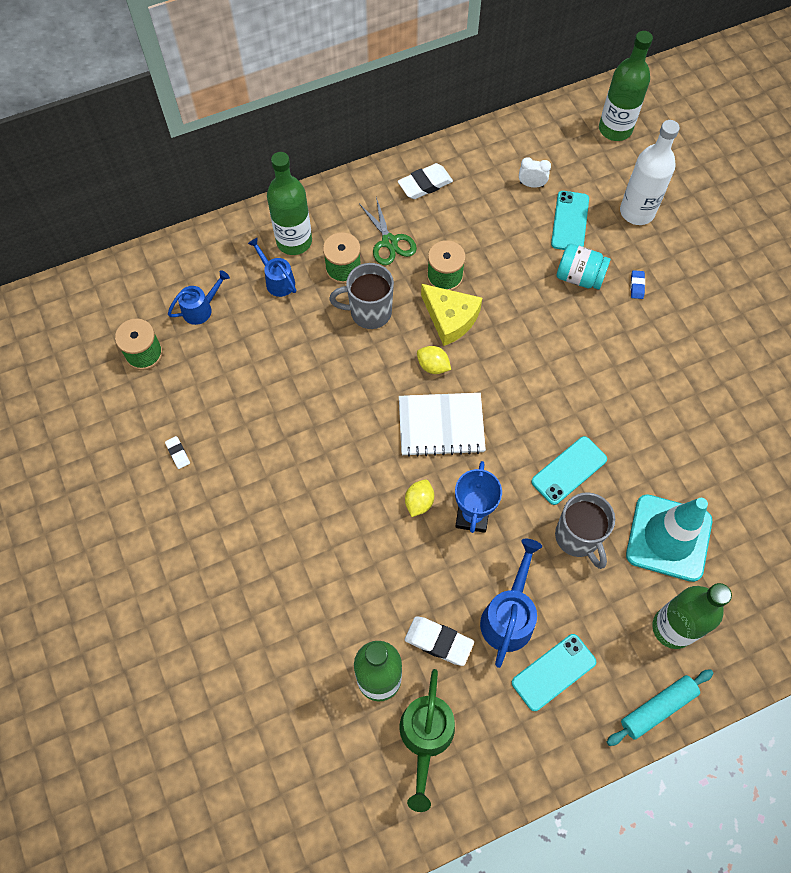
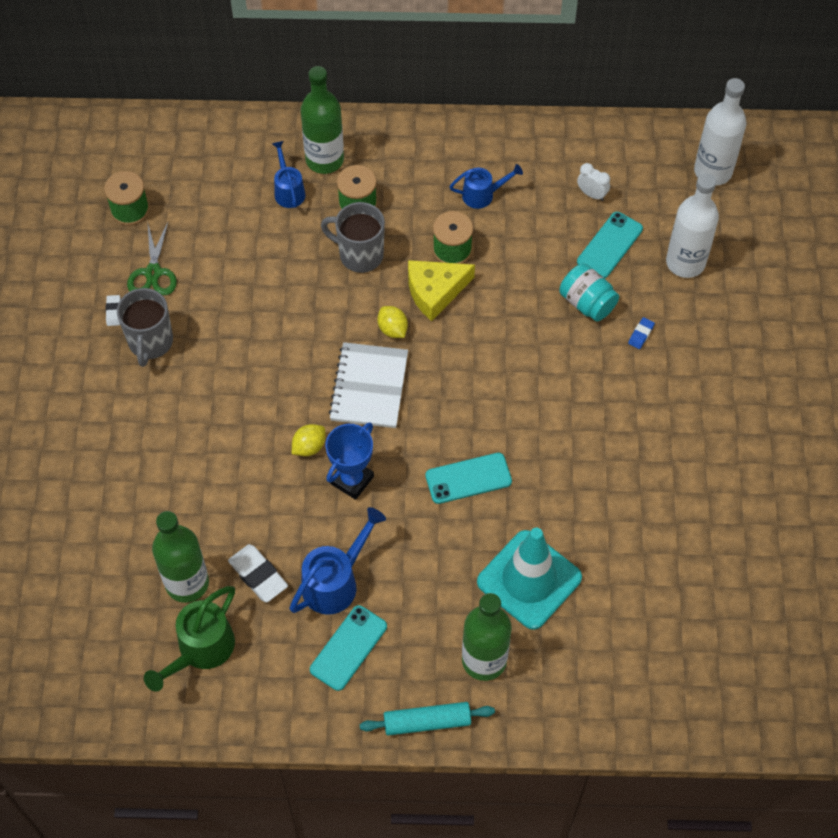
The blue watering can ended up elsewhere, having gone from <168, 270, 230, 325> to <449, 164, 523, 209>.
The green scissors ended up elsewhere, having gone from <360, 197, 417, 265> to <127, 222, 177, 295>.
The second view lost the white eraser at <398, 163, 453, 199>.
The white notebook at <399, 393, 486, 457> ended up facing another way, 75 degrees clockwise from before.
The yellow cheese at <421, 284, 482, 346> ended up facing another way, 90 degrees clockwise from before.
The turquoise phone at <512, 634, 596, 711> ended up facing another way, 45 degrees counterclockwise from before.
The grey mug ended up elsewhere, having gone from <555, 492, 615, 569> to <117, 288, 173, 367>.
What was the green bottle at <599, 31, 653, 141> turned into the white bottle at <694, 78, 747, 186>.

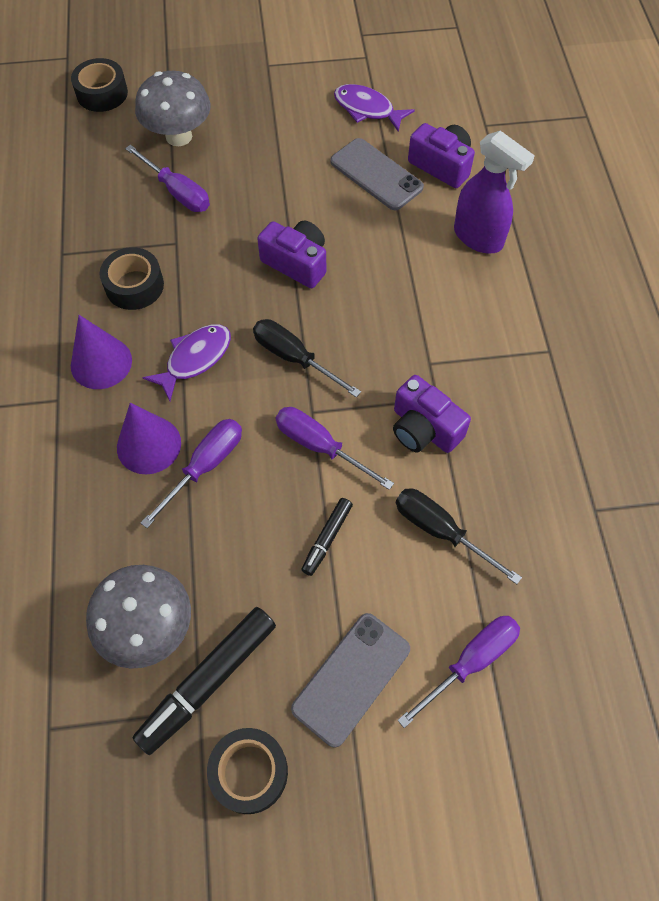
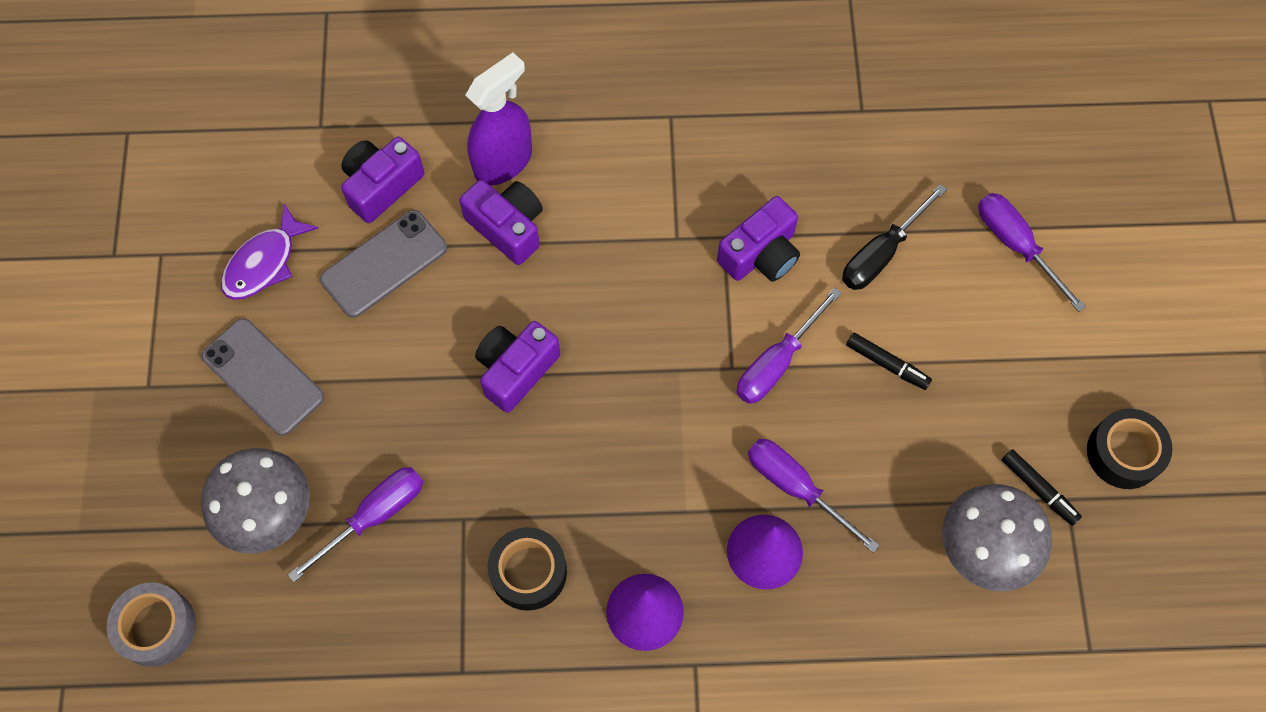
What was the black tape at <71, 58, 128, 112> turned into the grey tape at <107, 582, 196, 667>.
The size of the black marker at <133, 607, 276, 755> changed by a factor of 0.54.
The second view lost the purple fish at <142, 324, 231, 401>.
The second view lost the black screwdriver at <253, 319, 361, 397>.
The grey phone ended up elsewhere, having gone from <291, 613, 410, 748> to <201, 318, 324, 436>.
The second view gained the purple camera at <459, 180, 543, 265>.

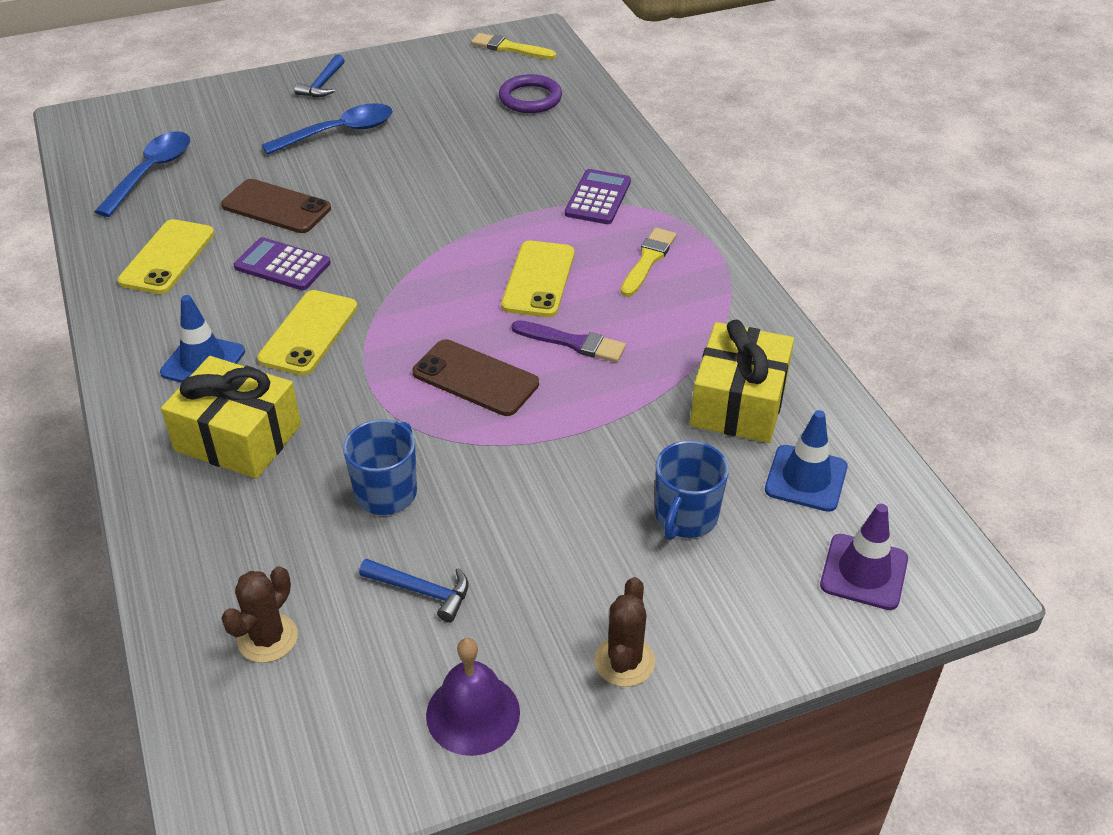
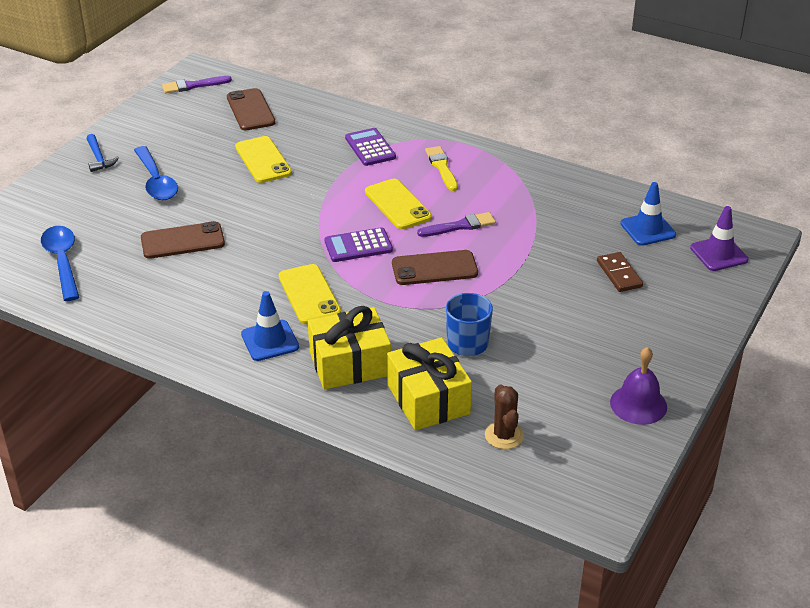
The yellow phone ended up elsewhere, having gone from <118, 219, 214, 294> to <235, 136, 292, 183>.
The purple calculator ended up elsewhere, having gone from <234, 237, 331, 290> to <325, 227, 393, 262>.
The blue spoon at <262, 103, 393, 155> ended up facing another way, 135 degrees clockwise from before.
The second view lost the blue hammer at <359, 559, 468, 622>.
What was the yellow brush at <471, 33, 556, 59> turned into the purple brush at <162, 76, 232, 93>.
Where the purple ring stood at <499, 74, 562, 113>, the brown phone came to stand at <227, 88, 275, 130>.
The second view lost the brown cactus at <594, 577, 655, 687>.
Where the blue mug stood at <655, 441, 729, 540>, the brown domino came to stand at <597, 252, 643, 292>.
The yellow gift ended up elsewhere, having gone from <690, 320, 794, 443> to <387, 337, 472, 430>.

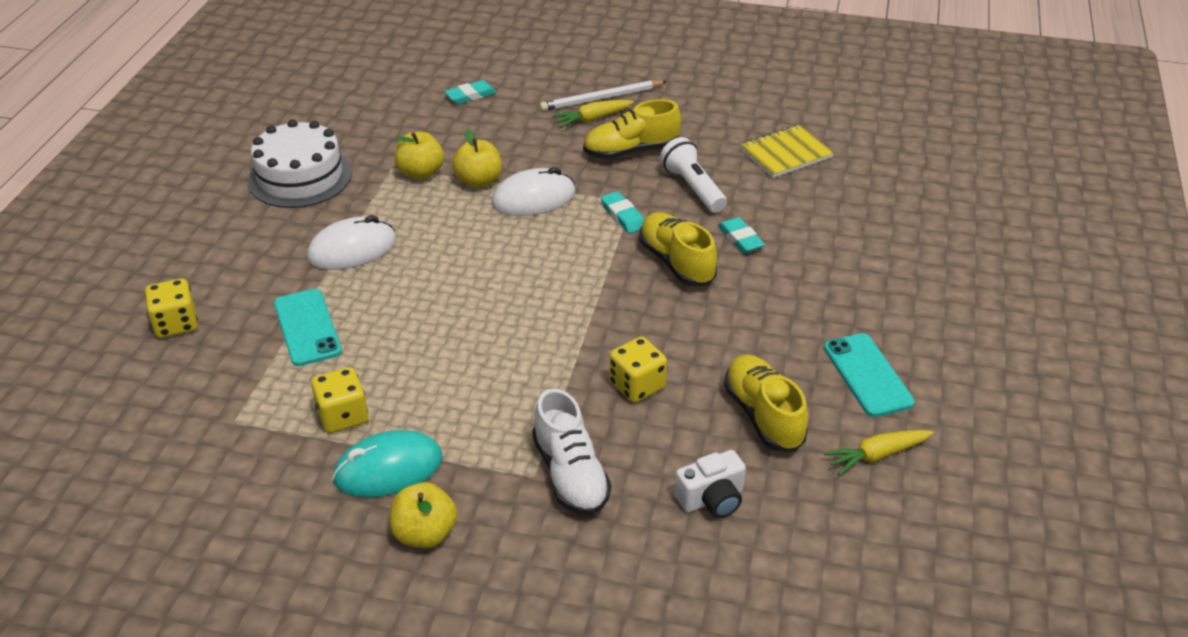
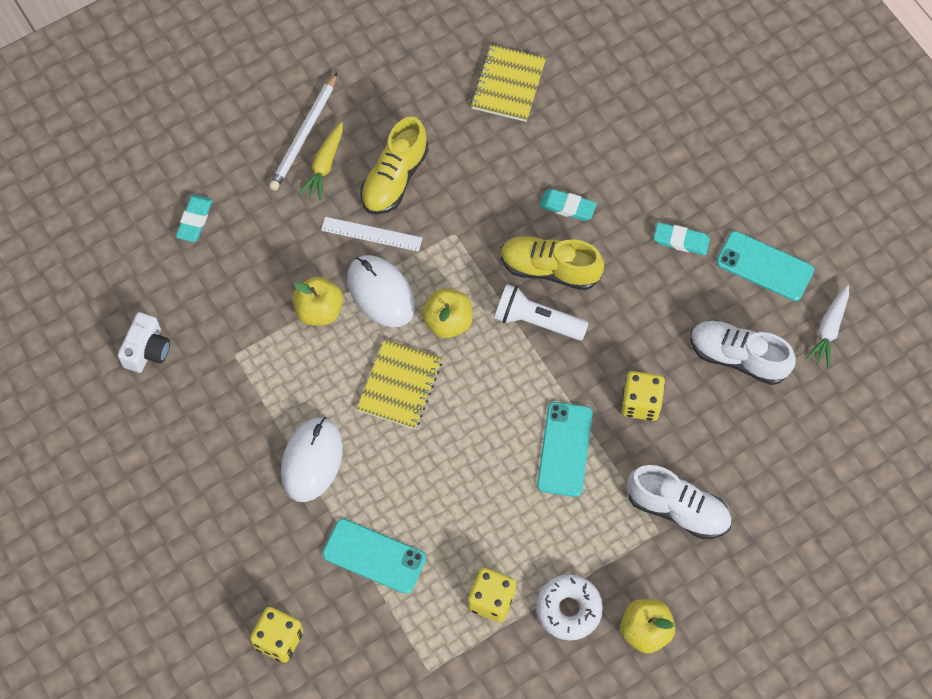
The second view lost the white cake at <248, 119, 352, 208>.
Where the turquoise mouse stood at <332, 430, 443, 498>, the white donut came to stand at <536, 574, 603, 640>.
The yellow apple ended up elsewhere, having gone from <395, 131, 444, 180> to <422, 289, 472, 338>.
The white mouse at <491, 167, 575, 216> ended up facing another way, 60 degrees counterclockwise from before.
The turquoise eraser ended up elsewhere, having gone from <601, 191, 644, 233> to <654, 222, 710, 255>.
The white flashlight ended up elsewhere, having gone from <660, 137, 727, 213> to <494, 284, 589, 341>.
The white camera ended up elsewhere, having gone from <674, 450, 746, 518> to <118, 312, 170, 373>.
What was the yellow shoe at <724, 355, 808, 452> turned into the white shoe at <690, 321, 796, 385>.
What was the yellow carrot at <823, 430, 933, 475> turned into the white carrot at <805, 285, 849, 369>.
The second view gained the white ruler at <321, 217, 423, 252>.
The second view gained the yellow notebook at <357, 339, 442, 429>.
The second view gained the turquoise phone at <537, 402, 593, 497>.

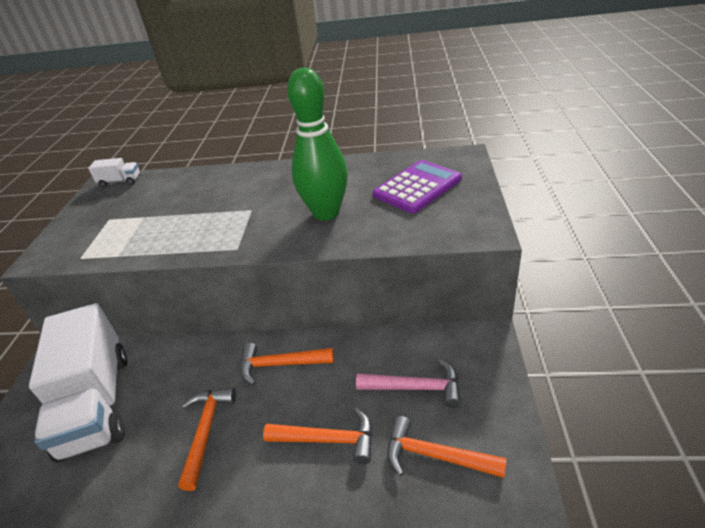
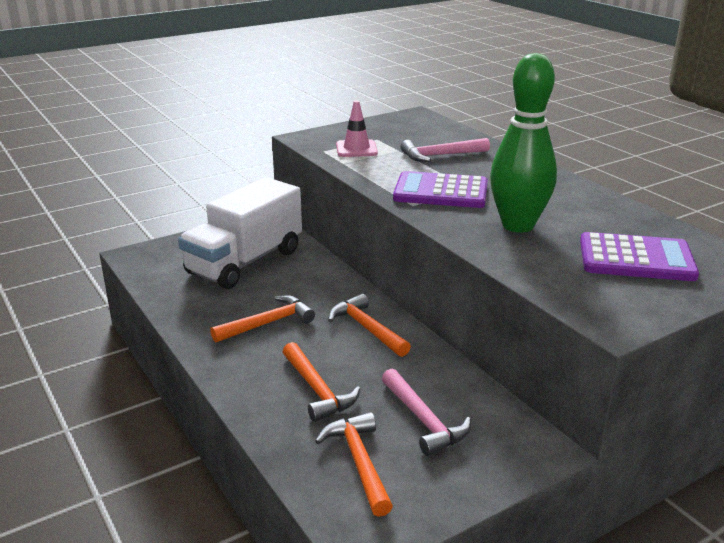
The second view lost the white truck at <88, 158, 140, 187>.
The second view gained the pink traffic cone at <336, 101, 378, 157>.
The second view gained the purple calculator at <393, 171, 488, 208>.
The second view gained the pink hammer at <401, 138, 490, 162>.

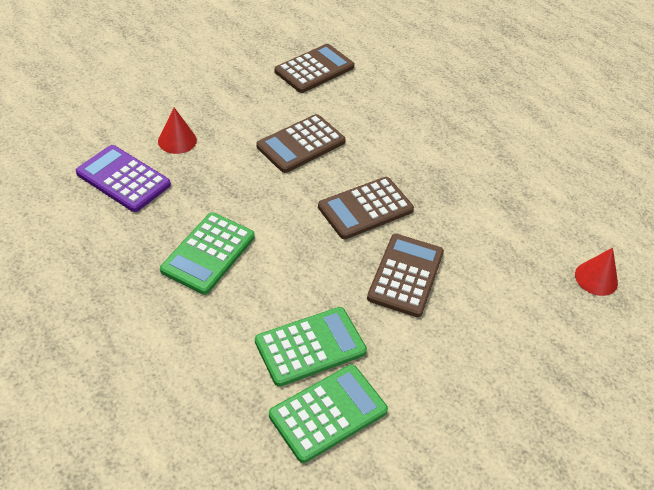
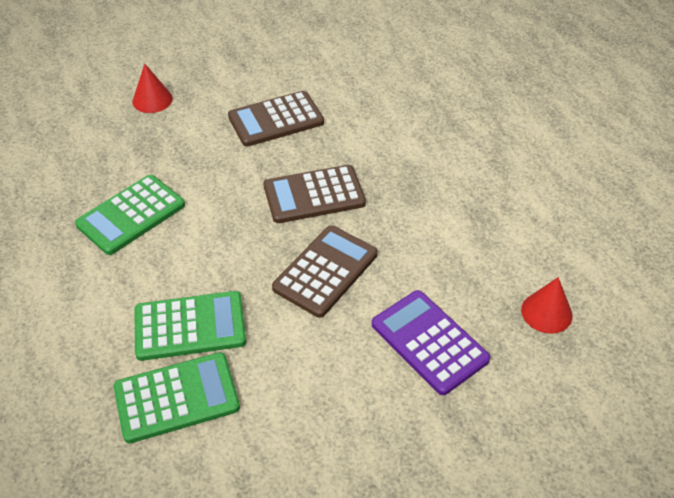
The purple calculator ended up elsewhere, having gone from <76, 145, 171, 212> to <372, 290, 490, 395>.
The second view lost the brown calculator at <275, 44, 355, 93>.

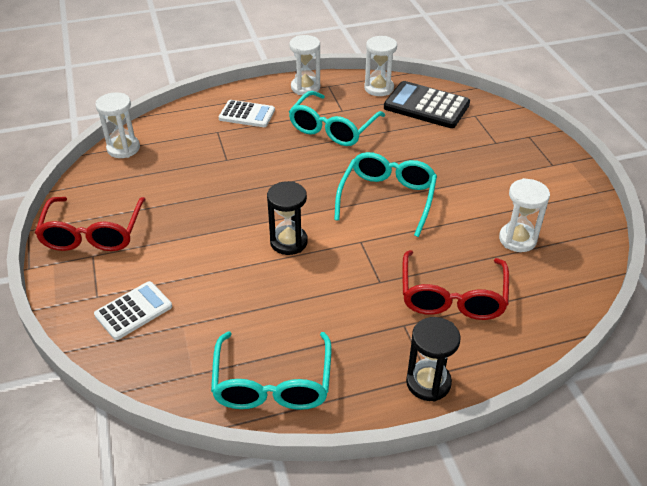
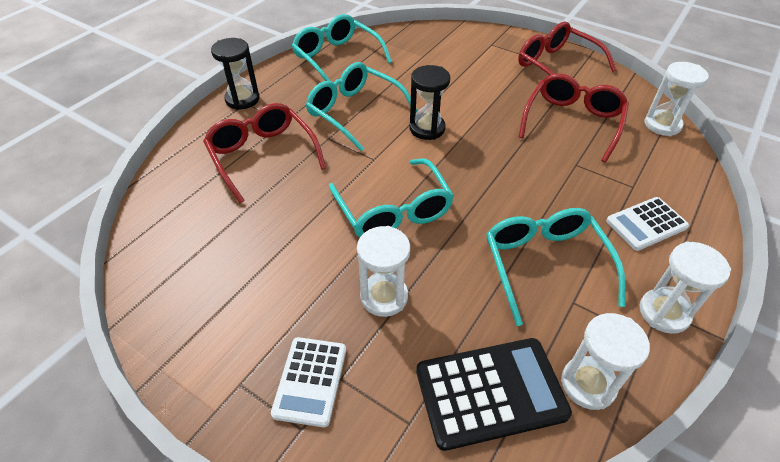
The white calculator ended up elsewhere, having gone from <94, 281, 172, 340> to <271, 337, 346, 427>.
The white hourglass ended up elsewhere, having gone from <499, 178, 550, 252> to <357, 226, 410, 317>.
The second view gained the turquoise glasses at <306, 62, 418, 151>.
The second view gained the red glasses at <519, 73, 629, 162>.

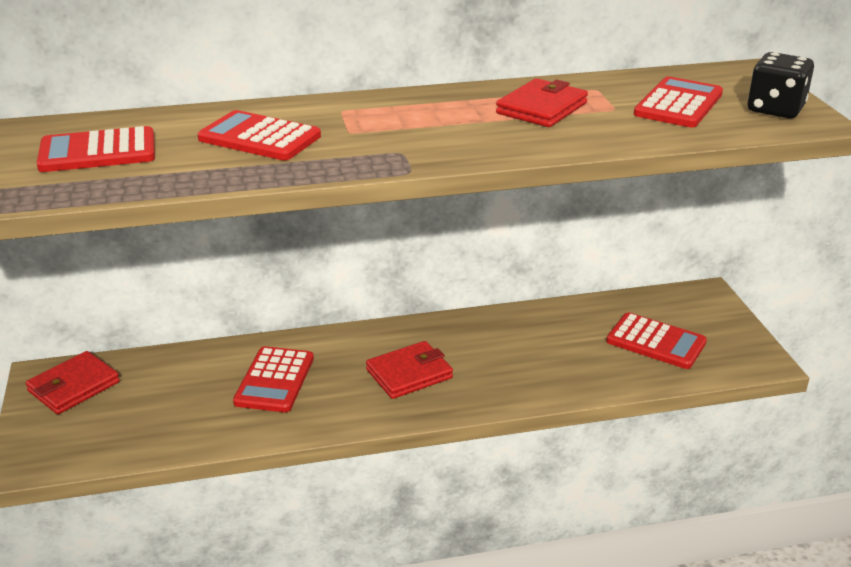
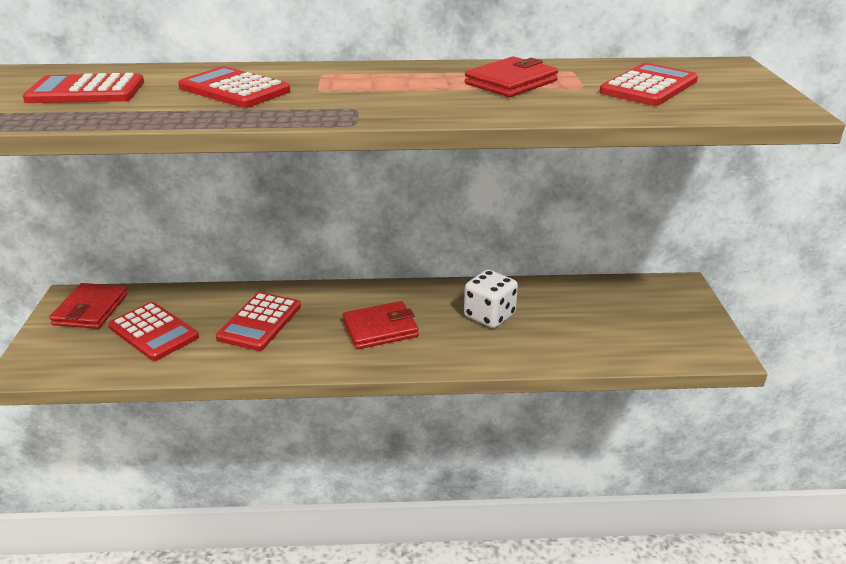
The red wallet at <25, 351, 120, 414> ended up facing another way, 45 degrees counterclockwise from before.
The red calculator ended up elsewhere, having gone from <606, 312, 707, 369> to <108, 302, 199, 361>.
The second view lost the black dice at <748, 52, 814, 118>.
The second view gained the white dice at <464, 269, 518, 328>.

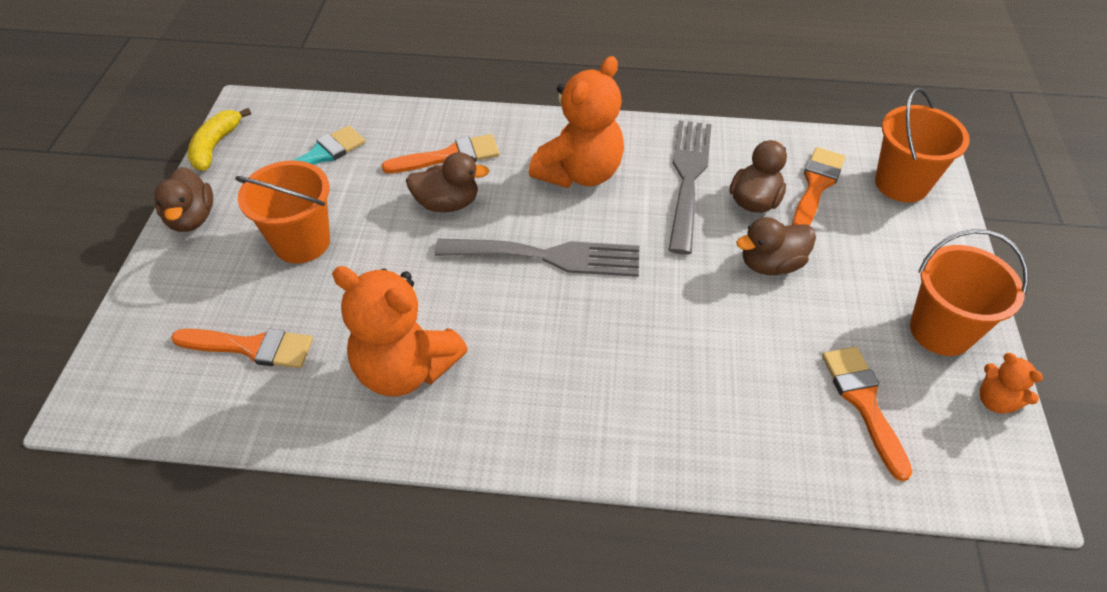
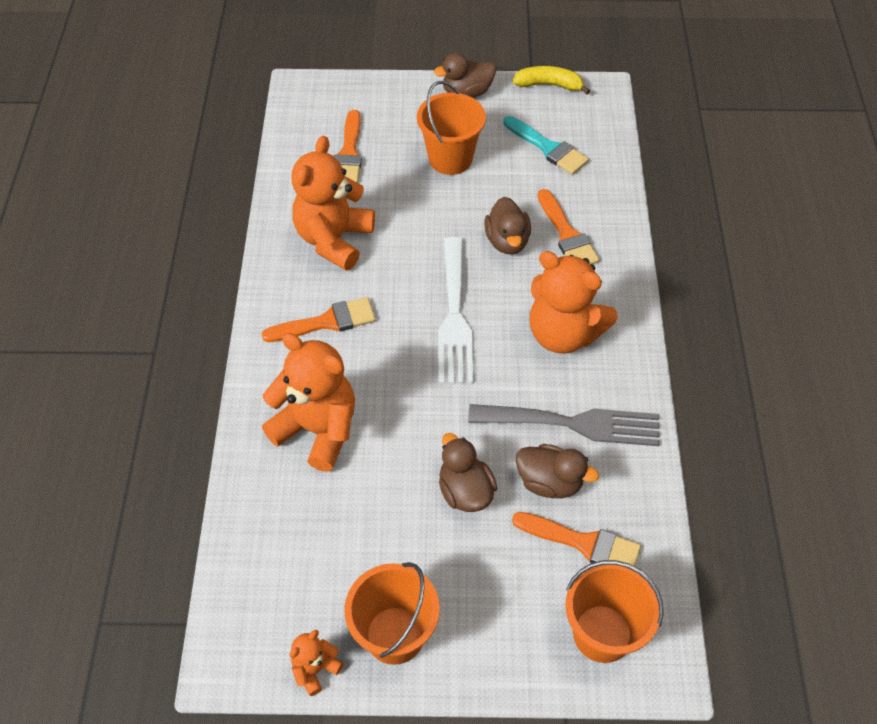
What was the grey fork at <434, 239, 639, 277> turned into the white fork at <438, 237, 473, 384>.
The orange brush ended up elsewhere, having gone from <822, 347, 913, 481> to <262, 297, 376, 342>.
The second view gained the orange teddy bear at <262, 333, 355, 472>.

